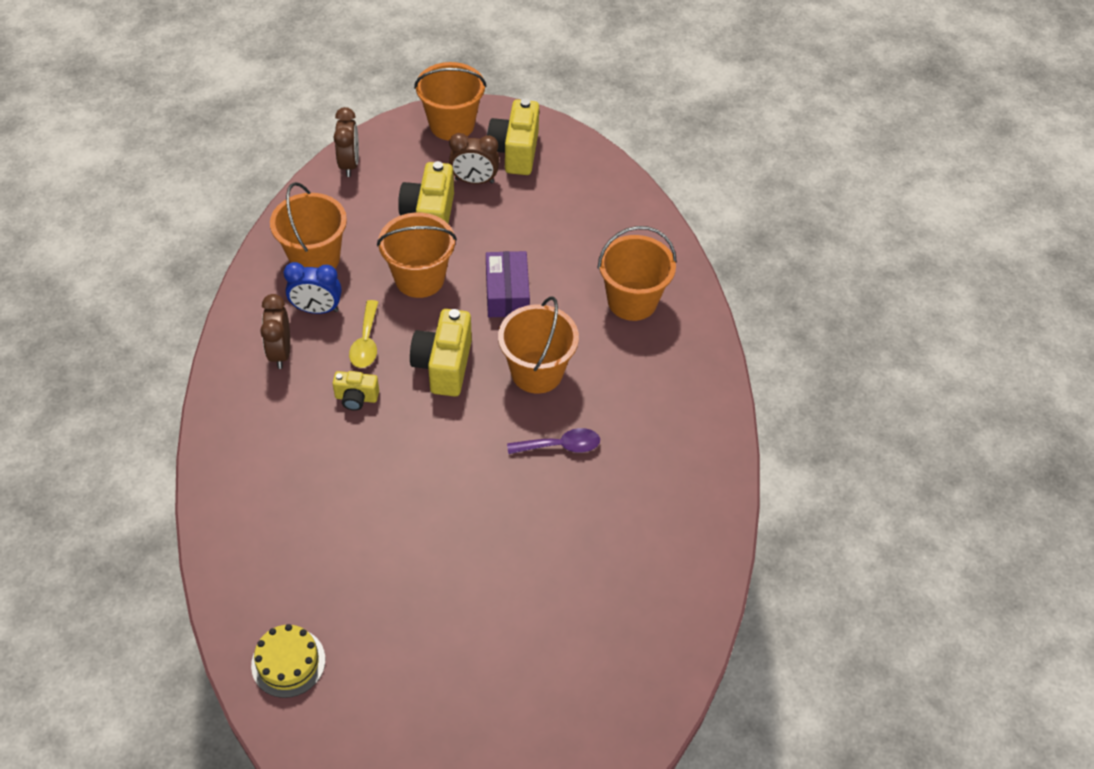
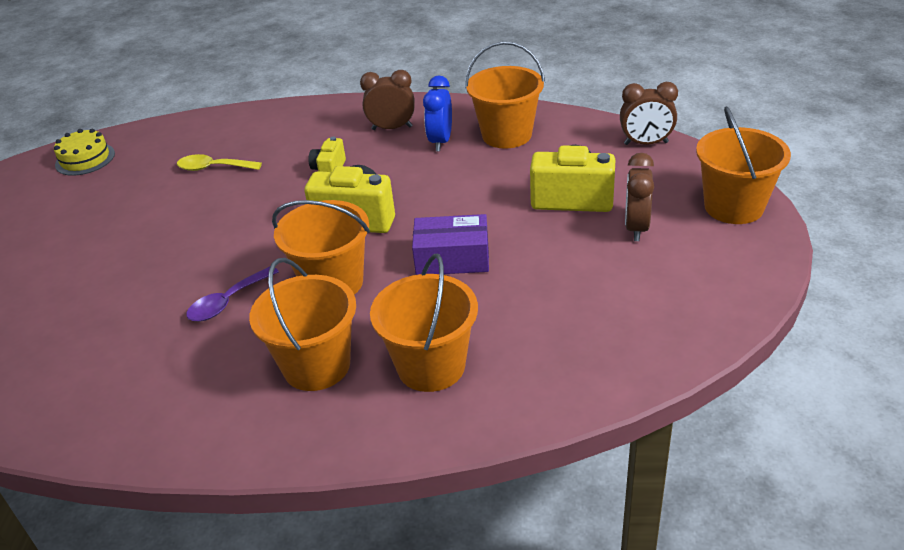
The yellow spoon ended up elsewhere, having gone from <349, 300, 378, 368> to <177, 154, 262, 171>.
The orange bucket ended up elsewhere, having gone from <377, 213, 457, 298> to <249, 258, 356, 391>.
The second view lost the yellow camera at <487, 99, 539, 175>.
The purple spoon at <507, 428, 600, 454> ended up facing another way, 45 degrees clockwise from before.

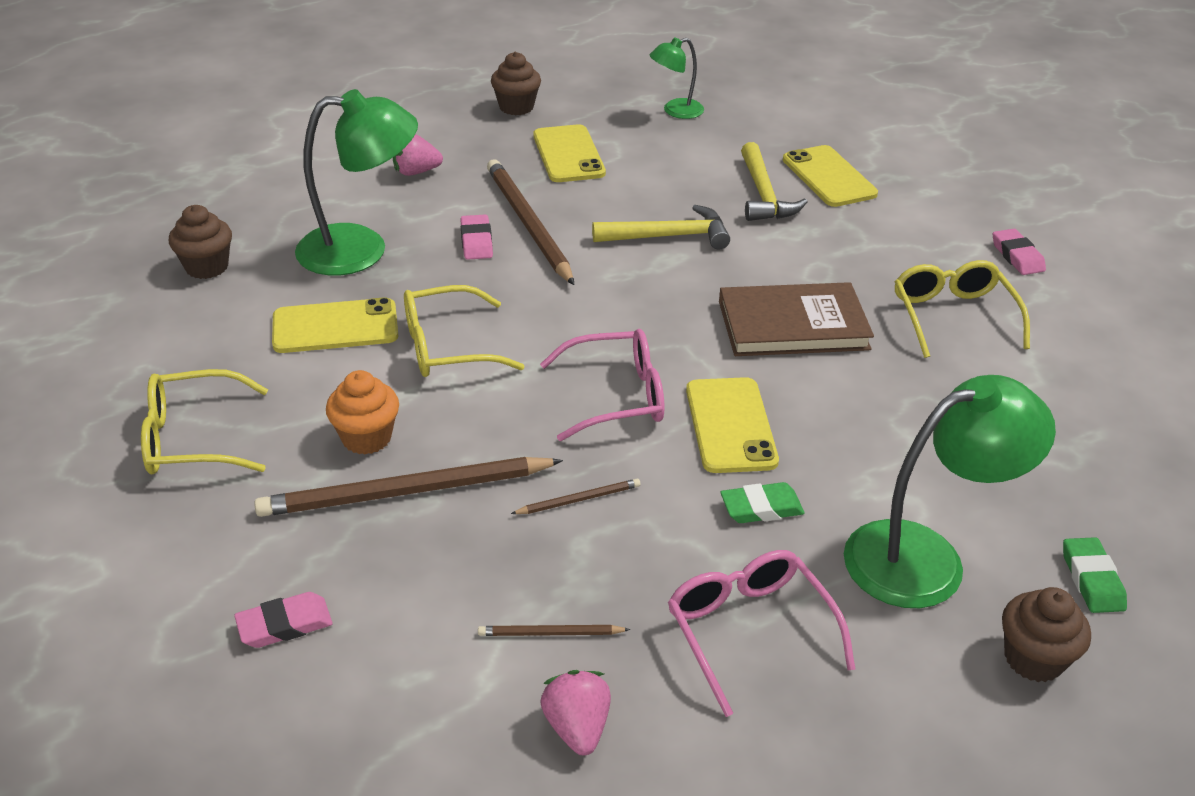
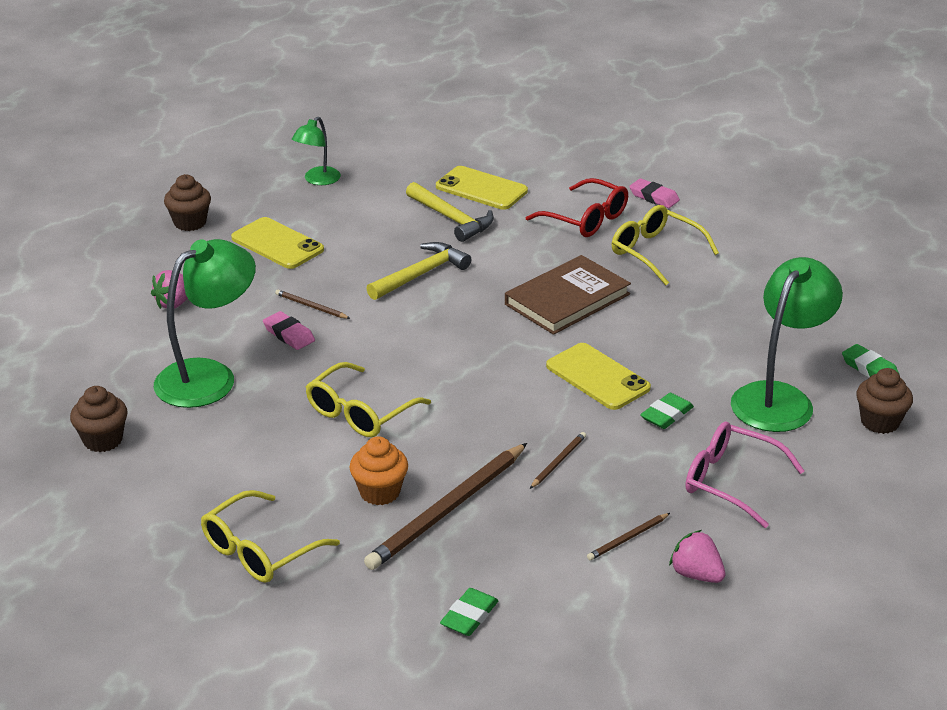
What was the pink eraser at <234, 592, 333, 648> turned into the green eraser at <440, 588, 499, 636>.
The second view lost the yellow phone at <272, 297, 398, 353>.
The size of the brown pencil at <487, 159, 574, 285> changed by a factor of 0.44.
The second view lost the pink glasses at <540, 329, 664, 441>.
The second view gained the red glasses at <526, 178, 628, 237>.

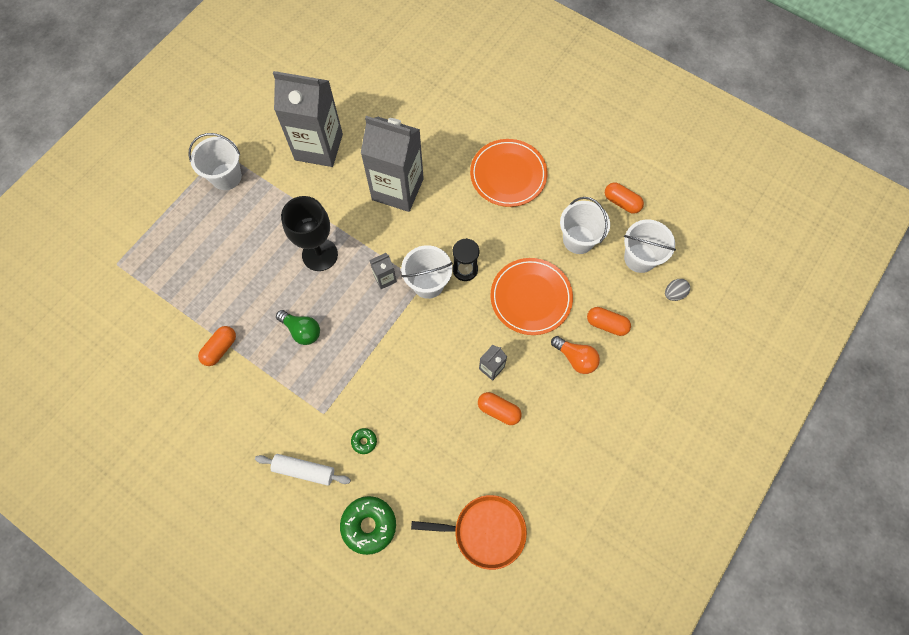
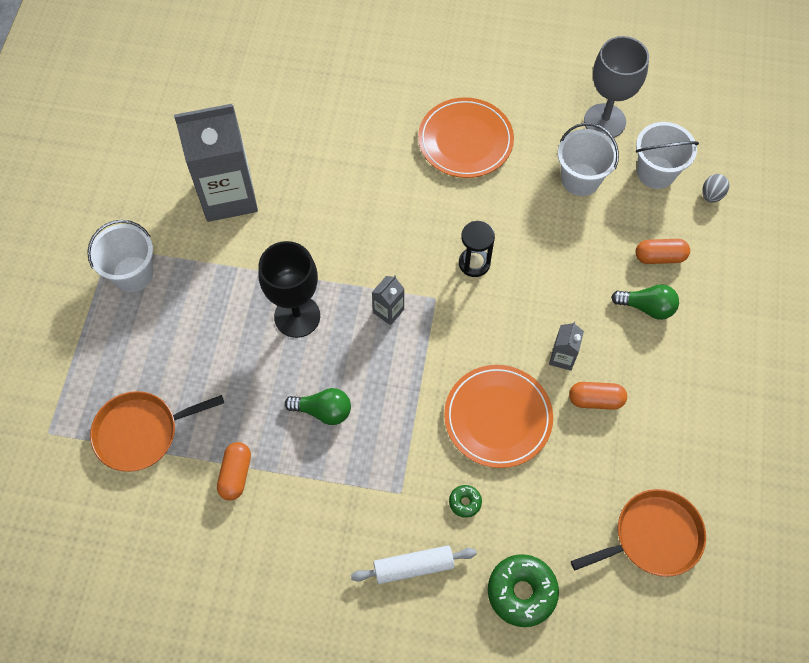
The second view lost the grey carton at <361, 116, 424, 212>.
The second view lost the white bucket at <401, 245, 453, 299>.
The orange plate ended up elsewhere, having gone from <490, 258, 573, 335> to <444, 365, 553, 468>.
What was the orange light bulb at <551, 336, 600, 374> turned into the green light bulb at <611, 284, 679, 320>.
Where the orange capsule stood at <605, 182, 644, 214>, the grey goblet came to stand at <584, 36, 649, 139>.
The second view gained the orange pan at <90, 391, 224, 472>.

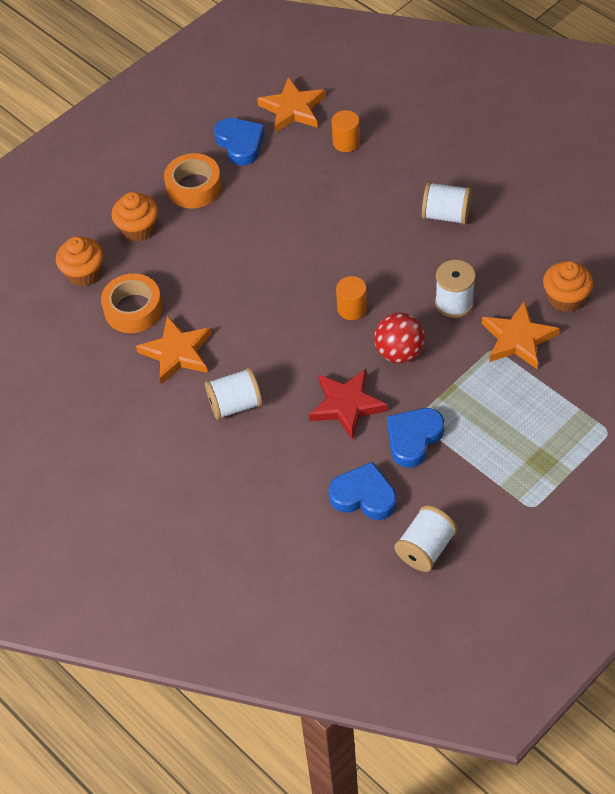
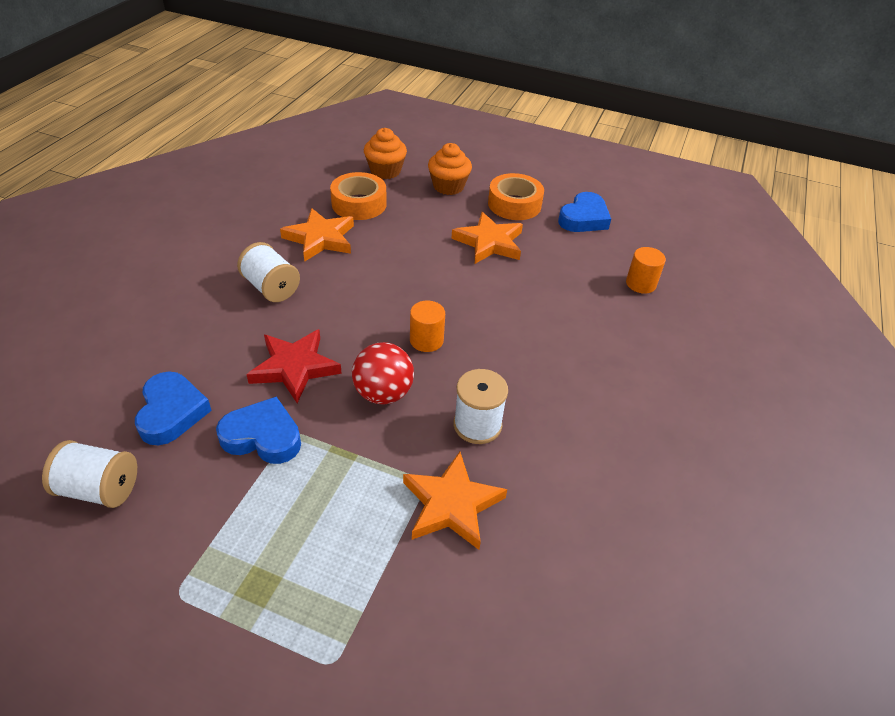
The orange star ended up elsewhere, having gone from <257, 77, 325, 133> to <451, 212, 523, 264>.
The second view lost the white spool at <422, 182, 472, 225>.
The second view lost the orange cupcake at <543, 261, 593, 312>.

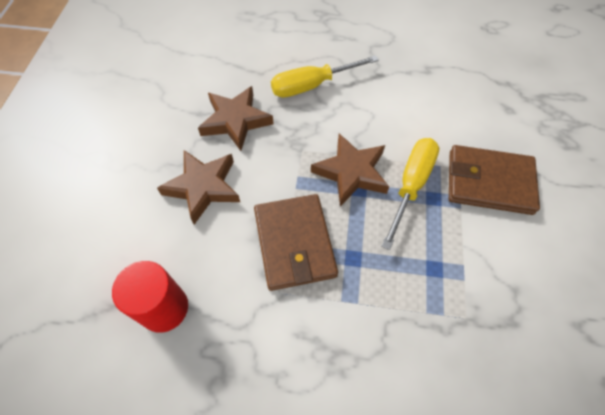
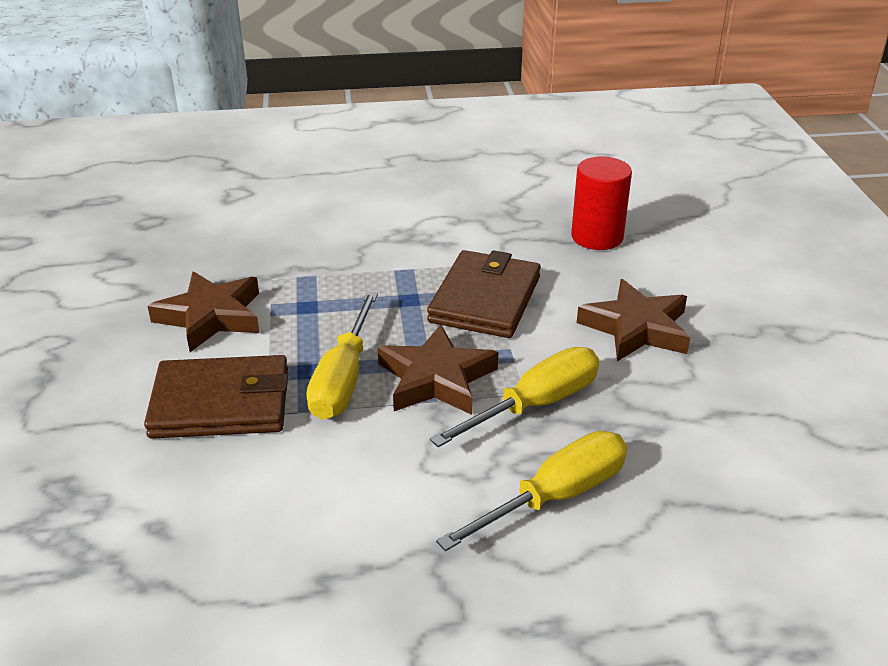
The brown star ended up elsewhere, having gone from <198, 86, 274, 151> to <148, 271, 259, 352>.
The brown wallet at <254, 194, 338, 291> ended up facing another way, 45 degrees clockwise from before.
The second view gained the yellow screwdriver at <430, 347, 599, 447>.

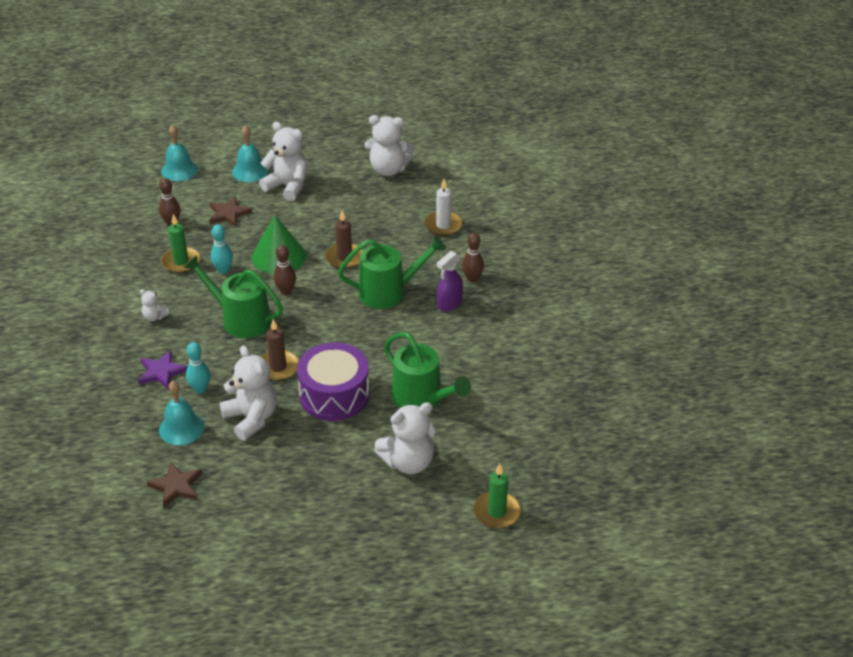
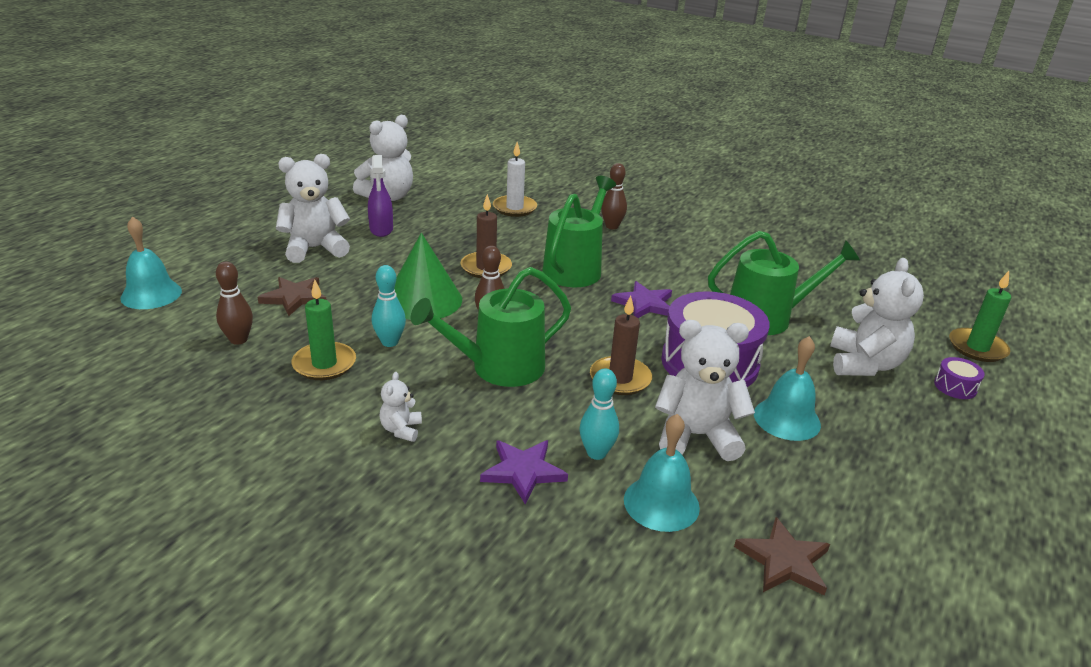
The white teddy bear at <140, 289, 170, 321> ended up facing another way, 120 degrees clockwise from before.
The turquoise bell ended up elsewhere, having gone from <232, 125, 269, 182> to <754, 336, 821, 441>.
The purple spray bottle ended up elsewhere, having gone from <437, 251, 463, 312> to <368, 155, 393, 237>.
The second view gained the purple star at <611, 281, 672, 318>.
The second view gained the purple drum at <934, 357, 985, 399>.

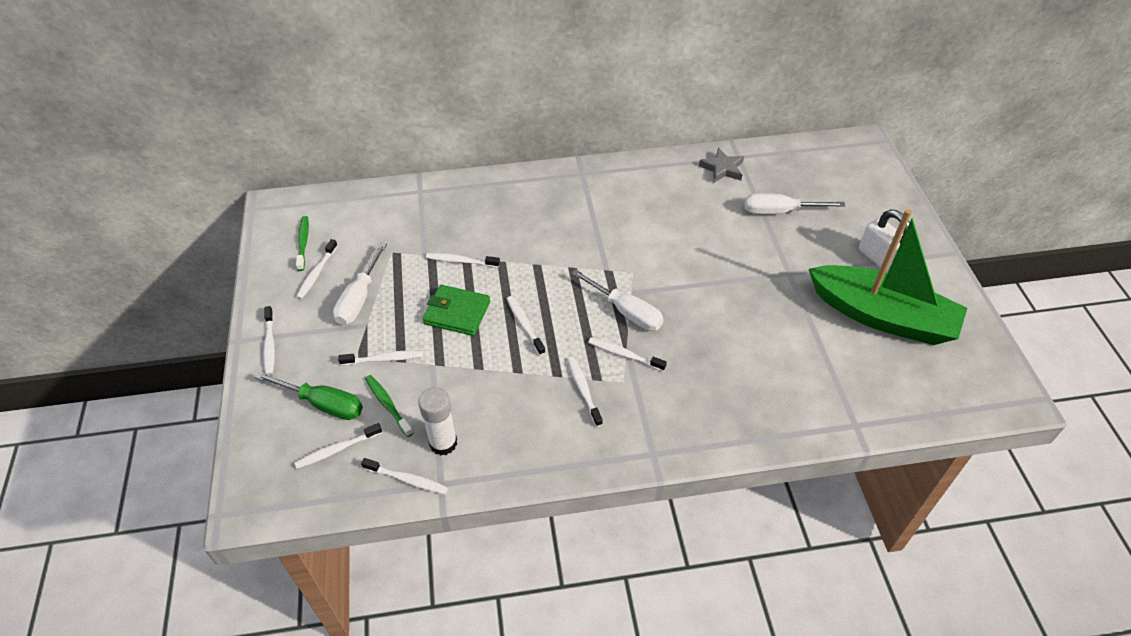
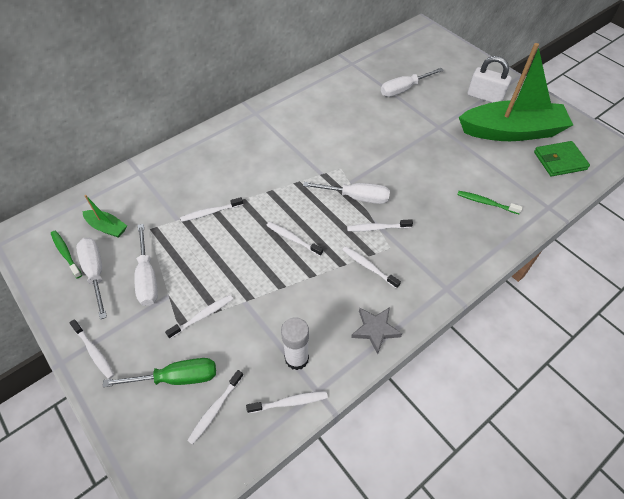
Where the white toothbrush stood at <296, 239, 338, 299>, the white screwdriver came to stand at <76, 238, 107, 320>.
The green toothbrush ended up elsewhere, having gone from <365, 375, 413, 437> to <457, 191, 523, 214>.
The green wallet ended up elsewhere, having gone from <423, 285, 490, 336> to <534, 141, 590, 177>.
The grey star ended up elsewhere, having gone from <699, 148, 744, 183> to <351, 307, 402, 354>.
The second view gained the green boat at <82, 195, 127, 238>.

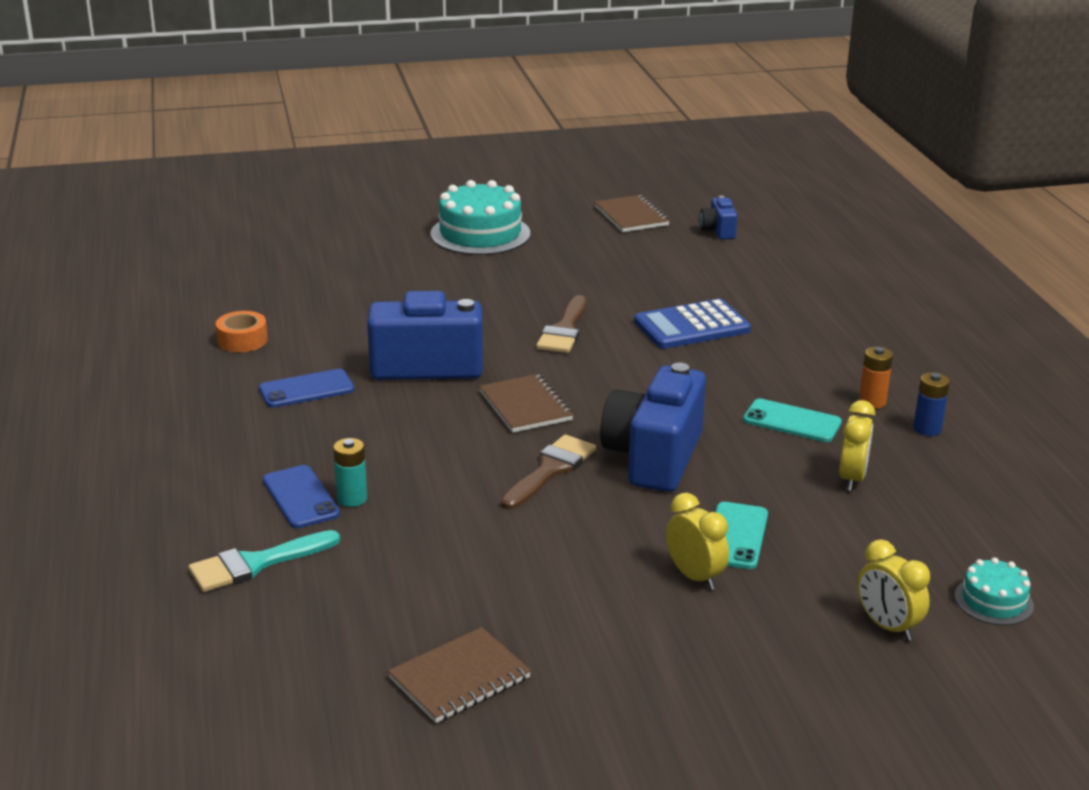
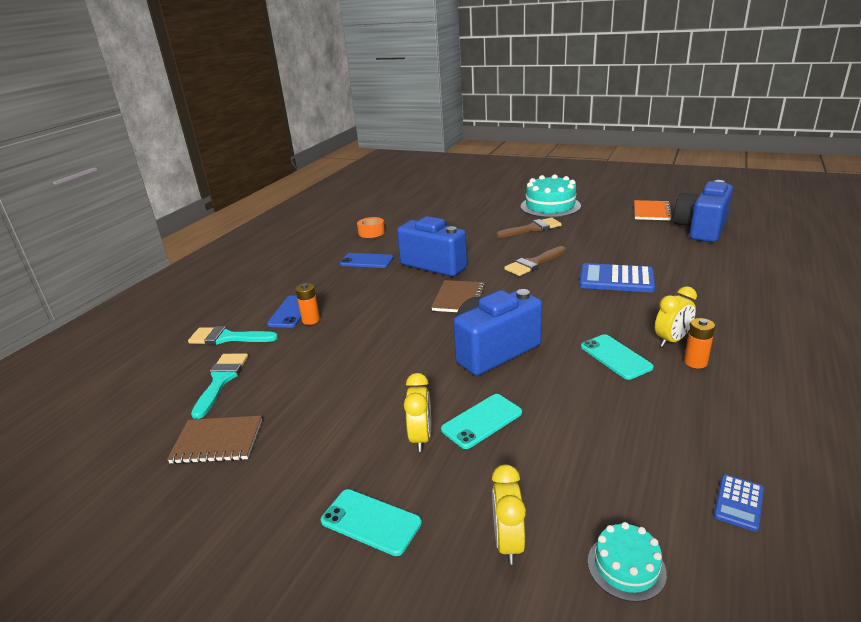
What was the turquoise battery at <333, 438, 367, 507> turned into the orange battery at <295, 283, 320, 325>.
The brown brush ended up elsewhere, having gone from <501, 435, 596, 510> to <496, 217, 562, 238>.
What was the brown notebook at <594, 195, 670, 232> turned into the orange notebook at <634, 200, 672, 220>.
The size of the blue camera at <700, 195, 737, 239> changed by a factor of 2.08.
The yellow clock ended up elsewhere, having gone from <839, 400, 875, 491> to <655, 286, 697, 347>.
The second view lost the blue battery at <913, 372, 950, 436>.
The second view gained the turquoise brush at <191, 354, 248, 419>.
The second view gained the turquoise phone at <321, 489, 422, 556>.
The second view gained the blue calculator at <714, 474, 764, 532>.

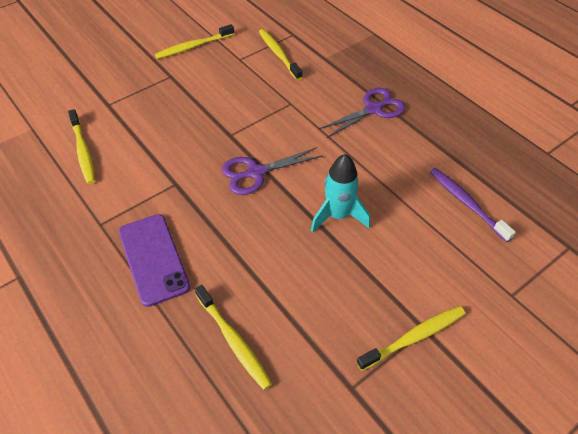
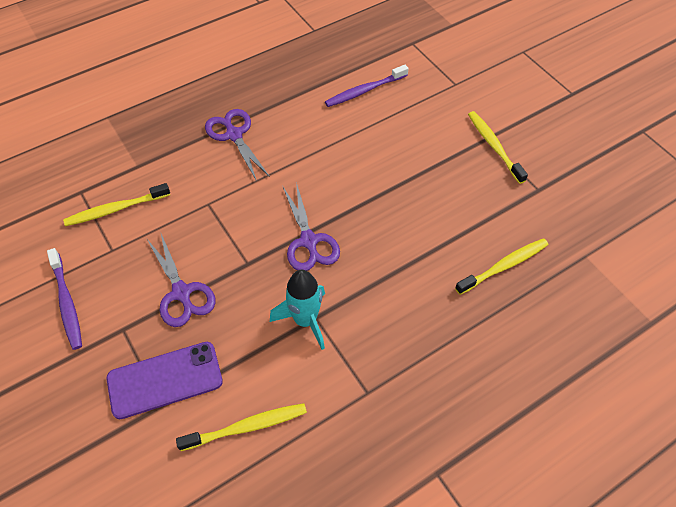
The purple phone ended up elsewhere, having gone from <119, 214, 190, 307> to <107, 342, 223, 419>.
What was the yellow toothbrush at <155, 24, 234, 59> turned into the purple toothbrush at <47, 248, 82, 350>.
The turquoise rocket ended up elsewhere, having gone from <311, 154, 370, 233> to <270, 270, 325, 350>.
The second view gained the purple scissors at <147, 234, 215, 327>.

